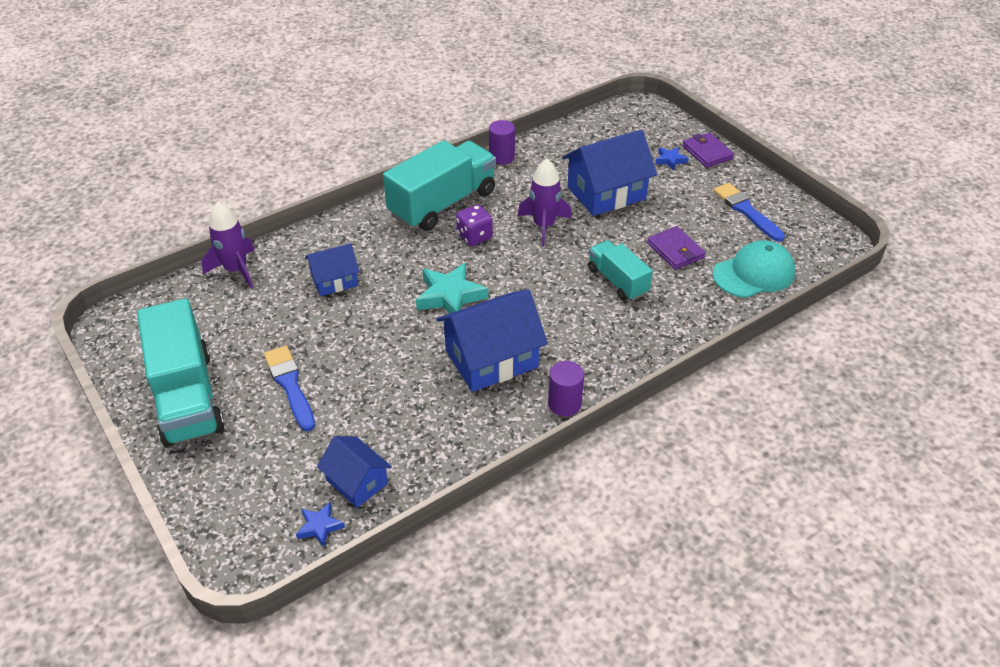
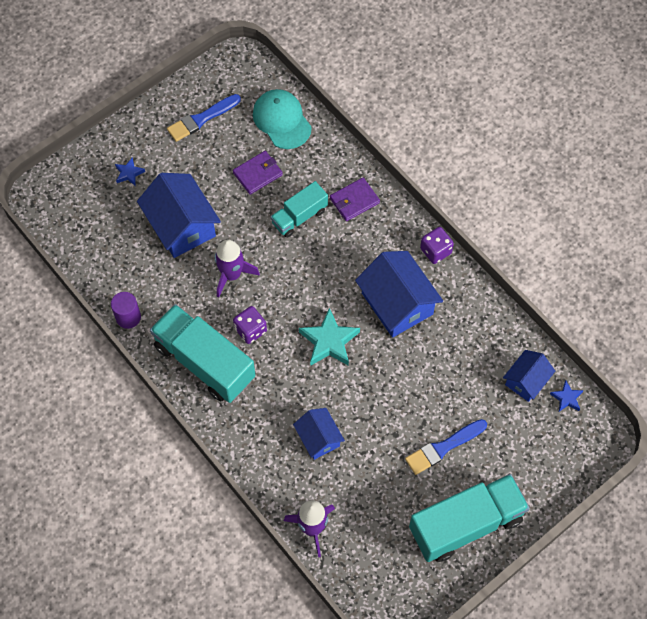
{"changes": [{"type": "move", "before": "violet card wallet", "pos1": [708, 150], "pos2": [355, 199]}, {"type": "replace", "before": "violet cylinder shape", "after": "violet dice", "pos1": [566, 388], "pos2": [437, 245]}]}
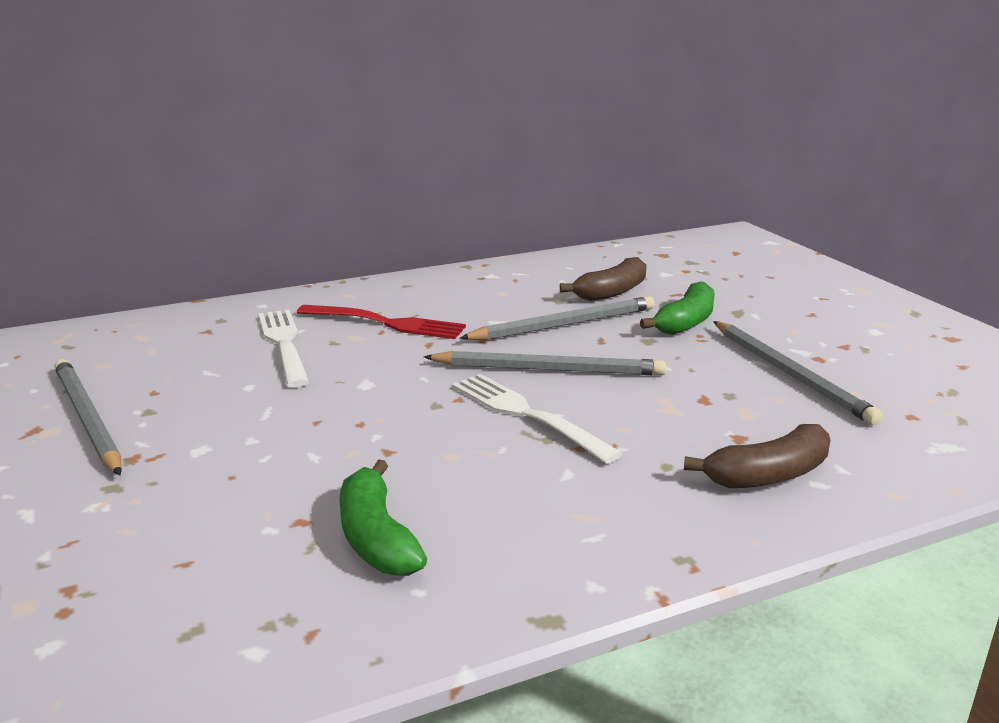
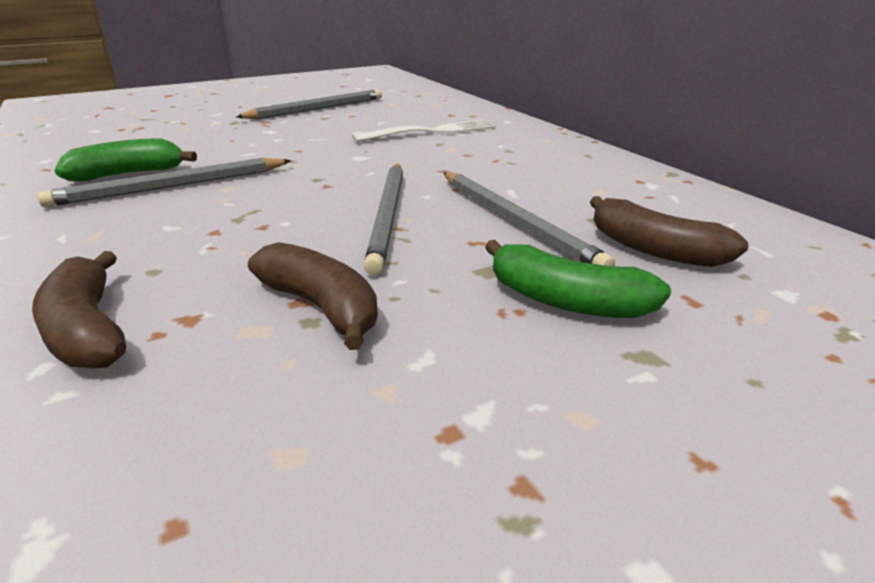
{"changes": [{"type": "move", "before": "gray wooden pencil", "pos1": [798, 373], "pos2": [164, 182]}, {"type": "insert", "after": "brown banana fruit", "pos2": [313, 296]}, {"type": "delete", "before": "crimson fork", "pos1": [381, 322]}, {"type": "delete", "before": "white fork", "pos1": [537, 419]}]}
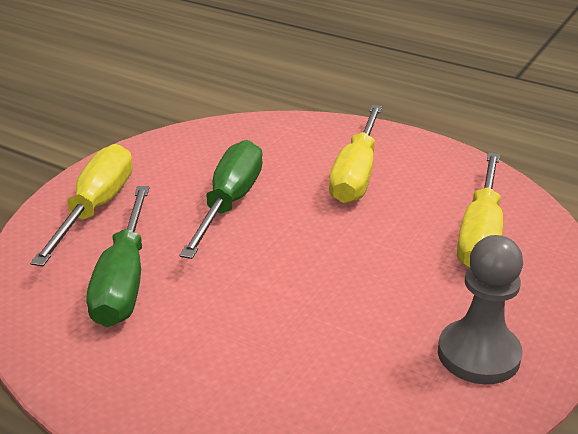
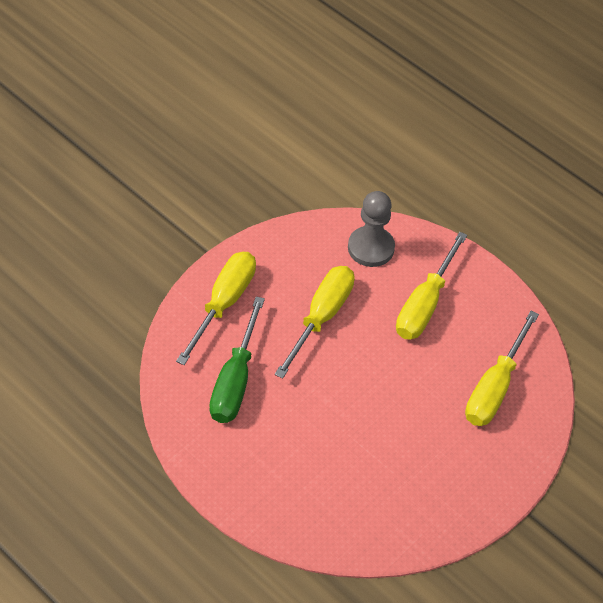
{"changes": [{"type": "recolor", "before": "green flat screwdriver", "after": "yellow flat screwdriver", "pos1": [221, 199], "pos2": [315, 322]}, {"type": "move", "before": "gray chess pawn", "pos1": [480, 309], "pos2": [371, 229]}]}
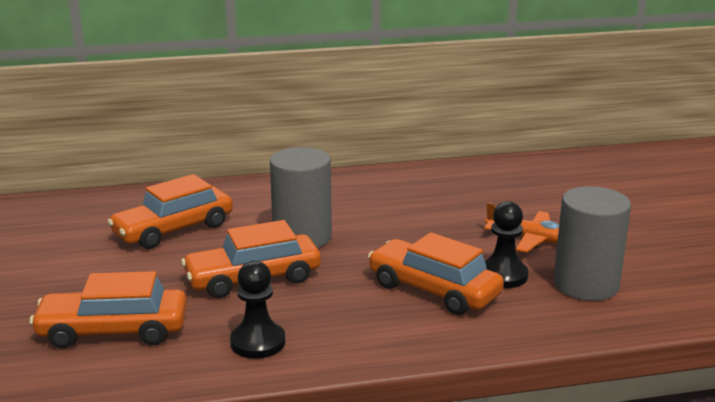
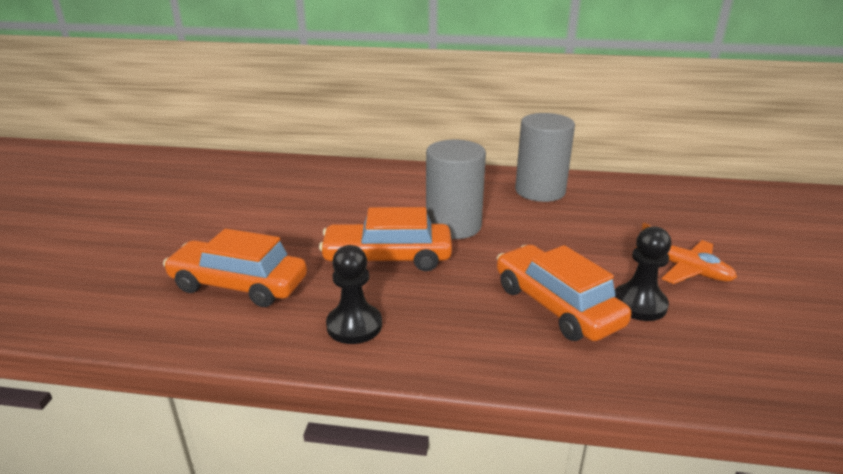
{"changes": [{"type": "move", "before": "gray cylinder shape", "pos1": [592, 243], "pos2": [545, 157]}, {"type": "delete", "before": "bright orange car", "pos1": [170, 211]}]}
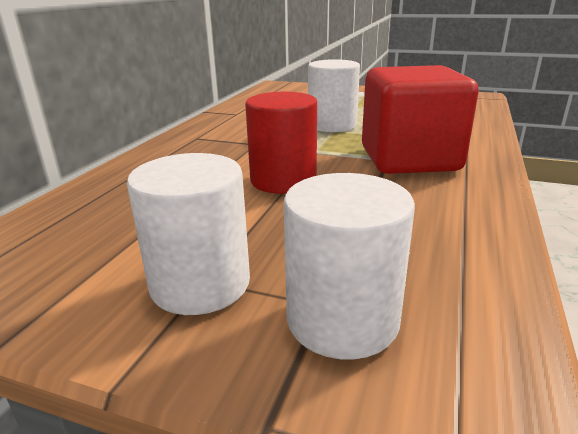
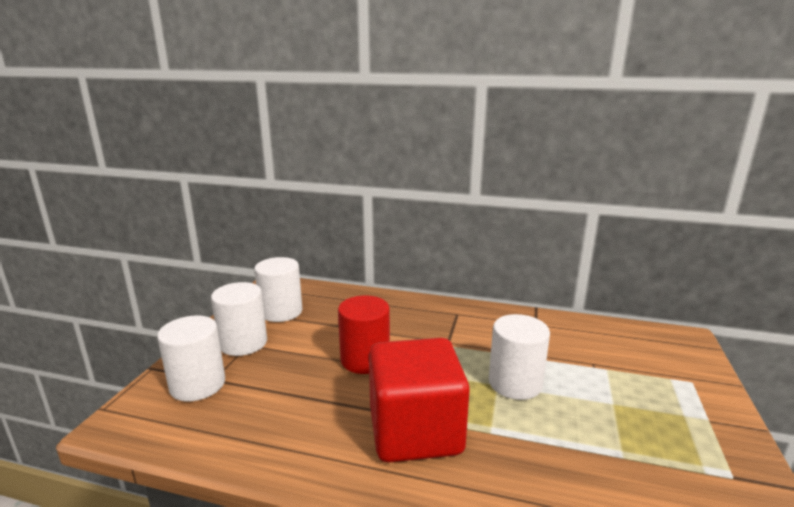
{"changes": [{"type": "insert", "after": "white cylinder shape", "pos2": [278, 289]}]}
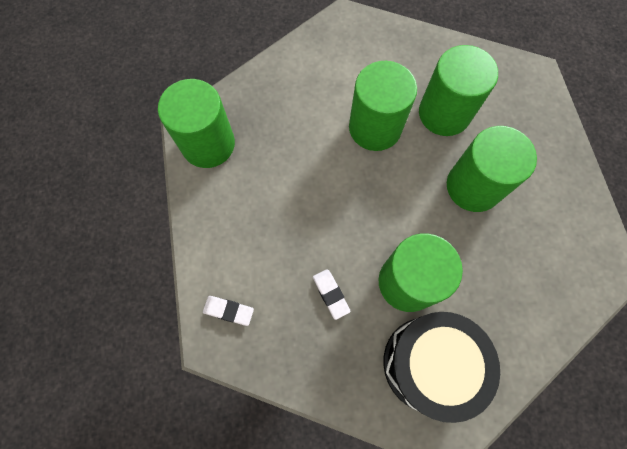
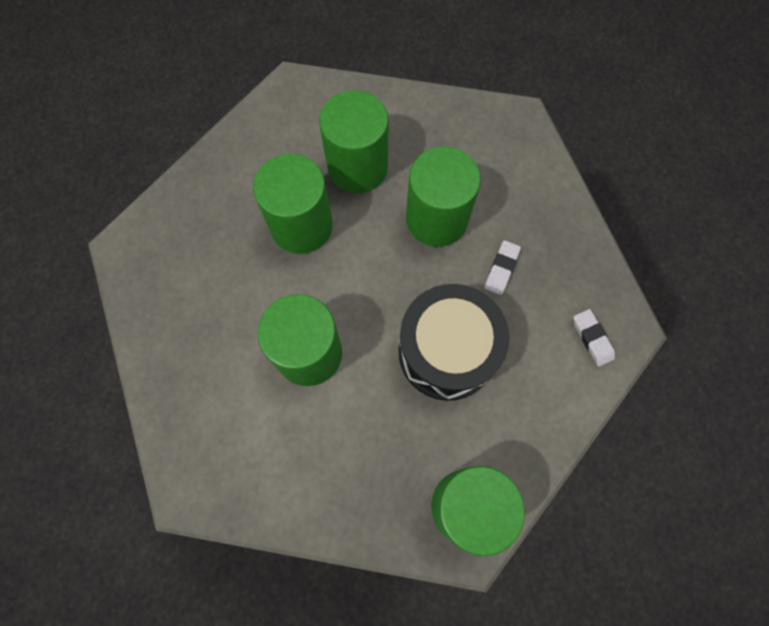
{"changes": [{"type": "move", "before": "green cylinder shape", "pos1": [458, 90], "pos2": [354, 141]}, {"type": "move", "before": "black toy drum", "pos1": [441, 367], "pos2": [453, 342]}]}
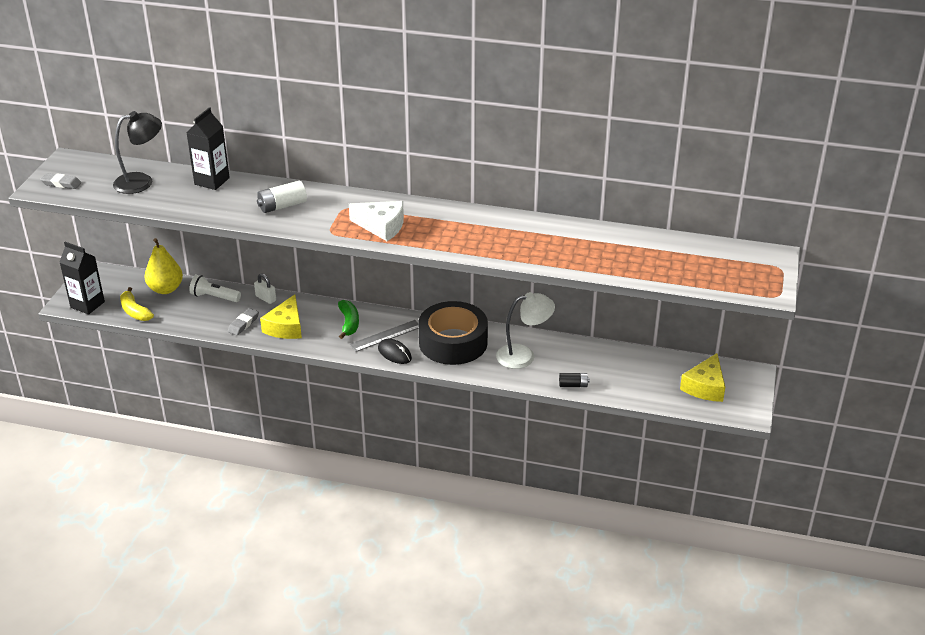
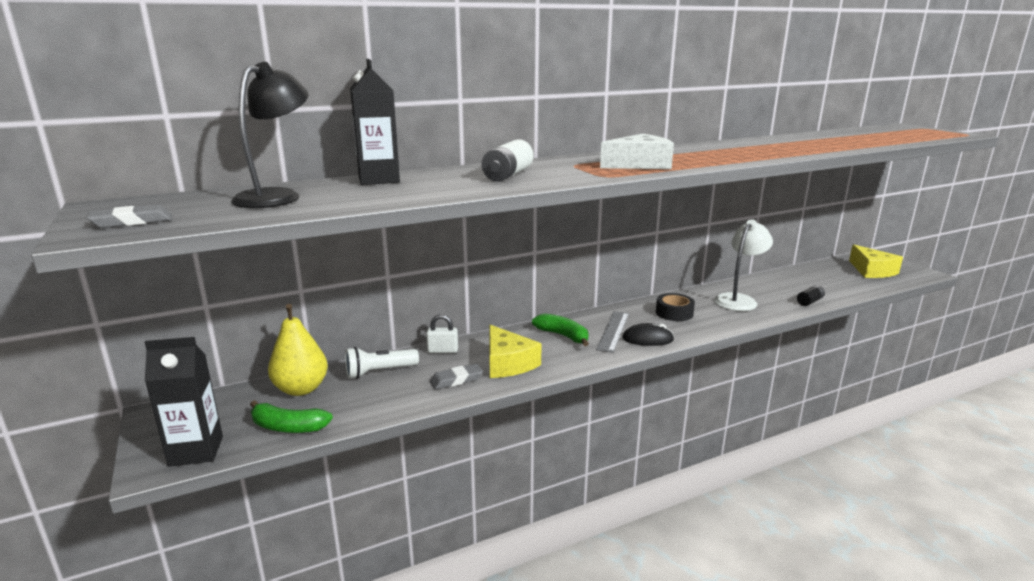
{"changes": [{"type": "recolor", "before": "yellow banana fruit", "after": "green banana fruit", "pos1": [137, 304], "pos2": [291, 416]}, {"type": "rotate", "before": "gray gum eraser", "pos1": [243, 322], "pos2": [456, 377], "turn": 75}, {"type": "resize", "before": "black roll of tape", "pos1": [453, 333], "pos2": [675, 307], "scale": 0.47}]}
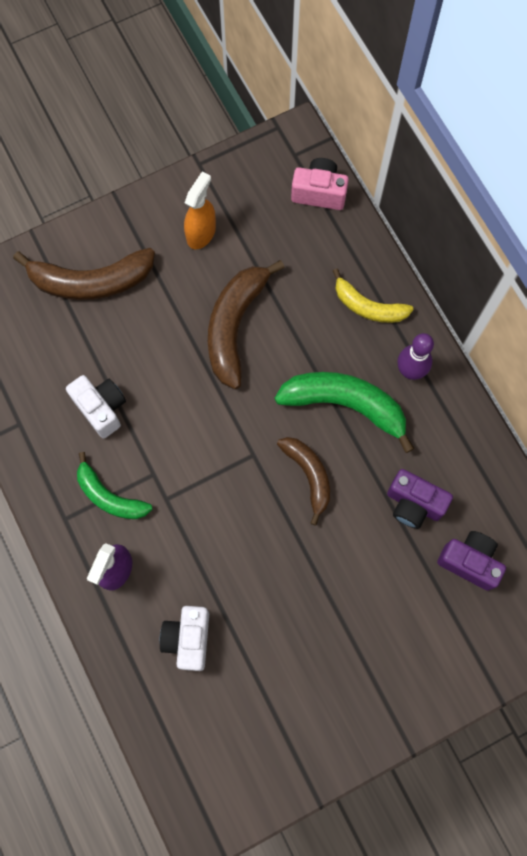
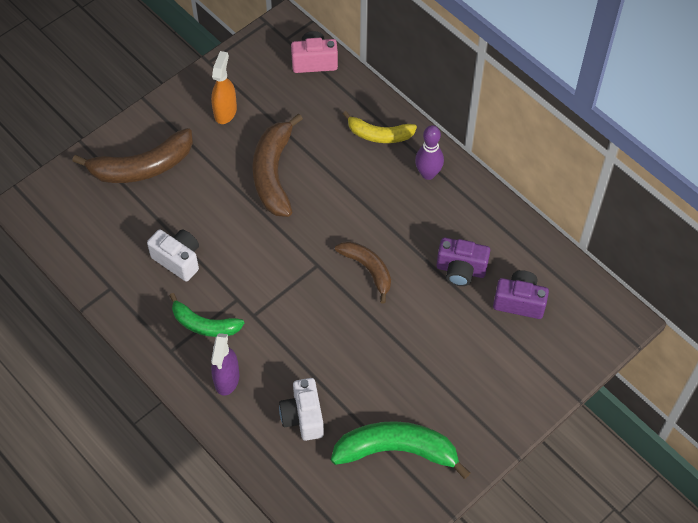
{"changes": [{"type": "move", "before": "green banana fruit", "pos1": [345, 412], "pos2": [400, 450]}]}
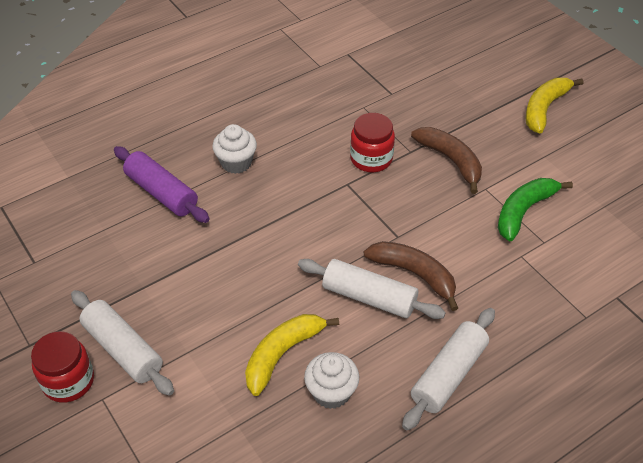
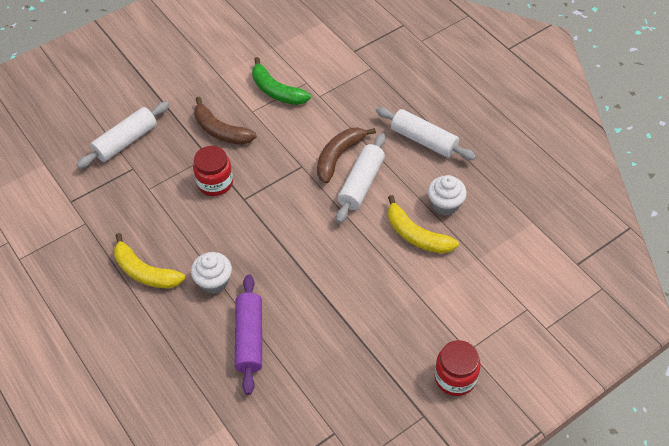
{"changes": [{"type": "move", "before": "white pastry roller", "pos1": [122, 343], "pos2": [122, 135]}, {"type": "move", "before": "yellow banana fruit", "pos1": [555, 106], "pos2": [149, 261]}, {"type": "rotate", "before": "brown banana fruit", "pos1": [446, 160], "pos2": [225, 121], "turn": -105}, {"type": "rotate", "before": "violet pastry roller", "pos1": [162, 184], "pos2": [248, 334], "turn": -45}]}
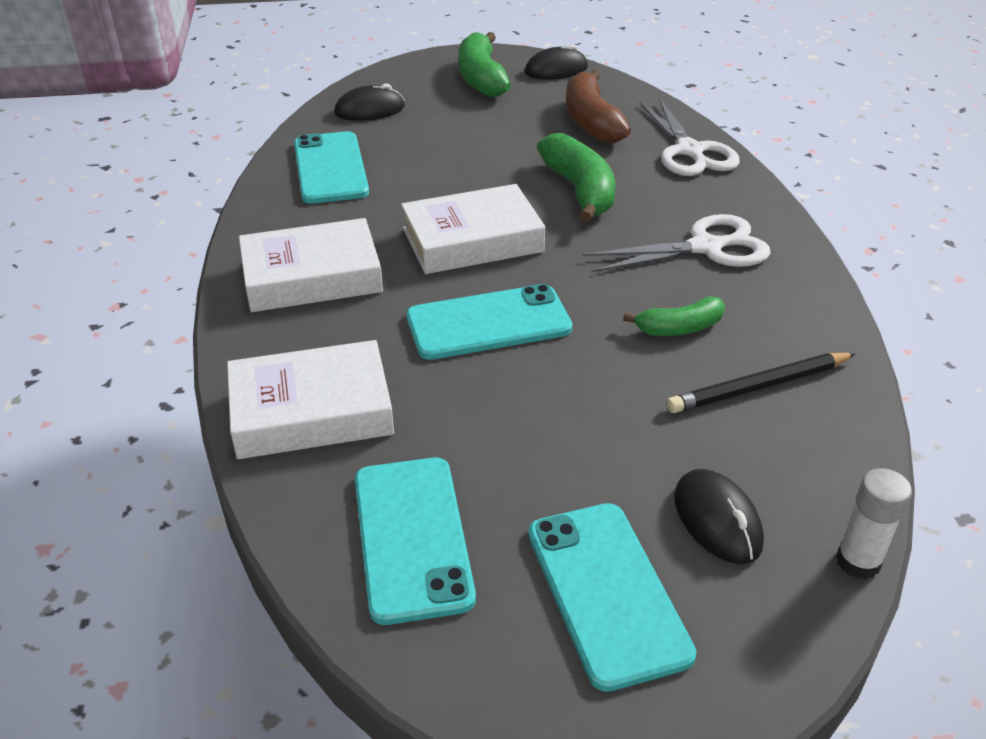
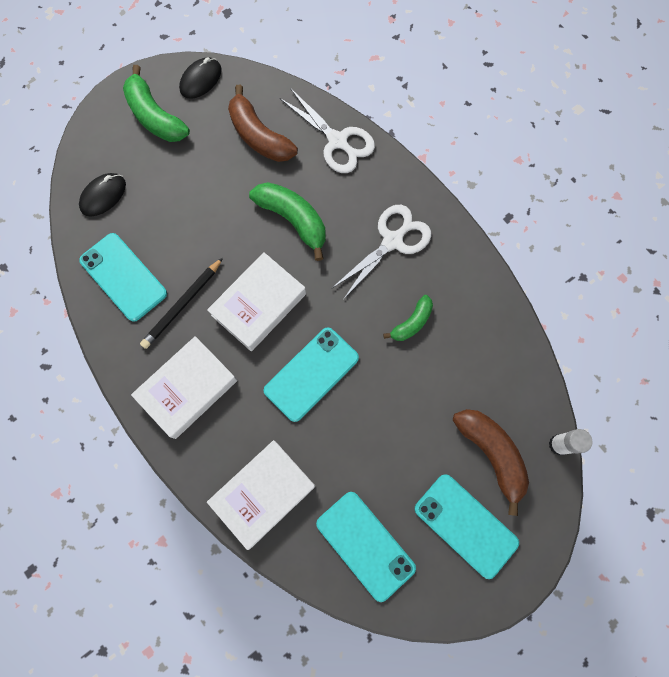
{"changes": [{"type": "move", "before": "black wooden pencil", "pos1": [761, 382], "pos2": [181, 303]}, {"type": "replace", "before": "black mouse", "after": "brown banana fruit", "pos1": [719, 516], "pos2": [491, 462]}]}
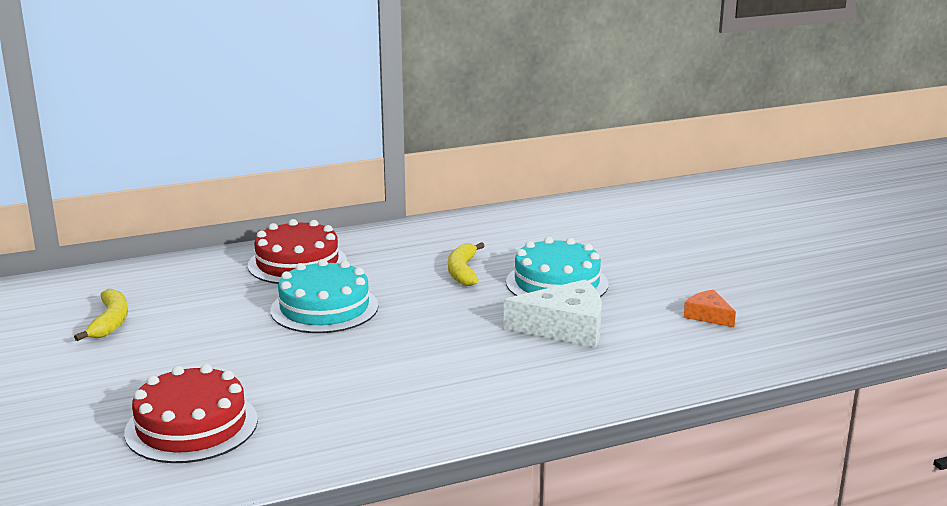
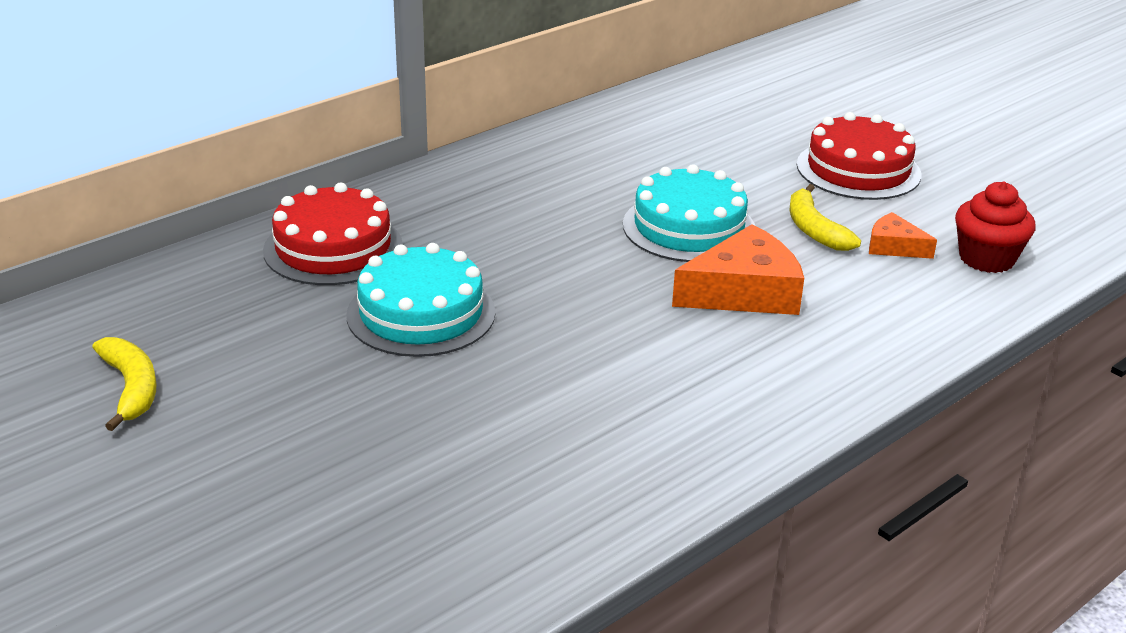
{"changes": [{"type": "recolor", "before": "white piece of cheese", "after": "bright orange piece of cheese", "pos1": [553, 314], "pos2": [738, 269]}, {"type": "move", "before": "yellow banana fruit", "pos1": [466, 264], "pos2": [825, 217]}, {"type": "move", "before": "crimson layer cake", "pos1": [191, 413], "pos2": [859, 156]}, {"type": "insert", "after": "crimson fairy cake", "pos2": [995, 227]}]}
